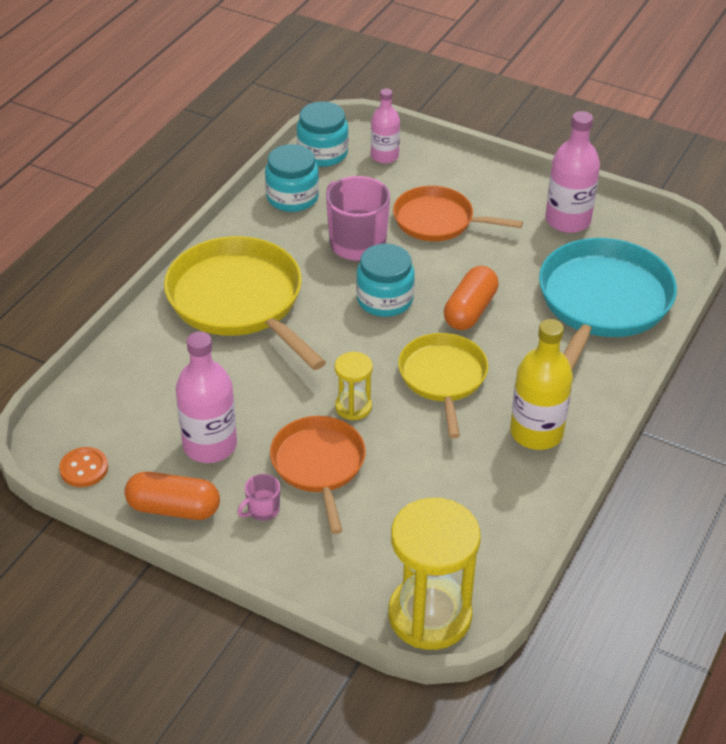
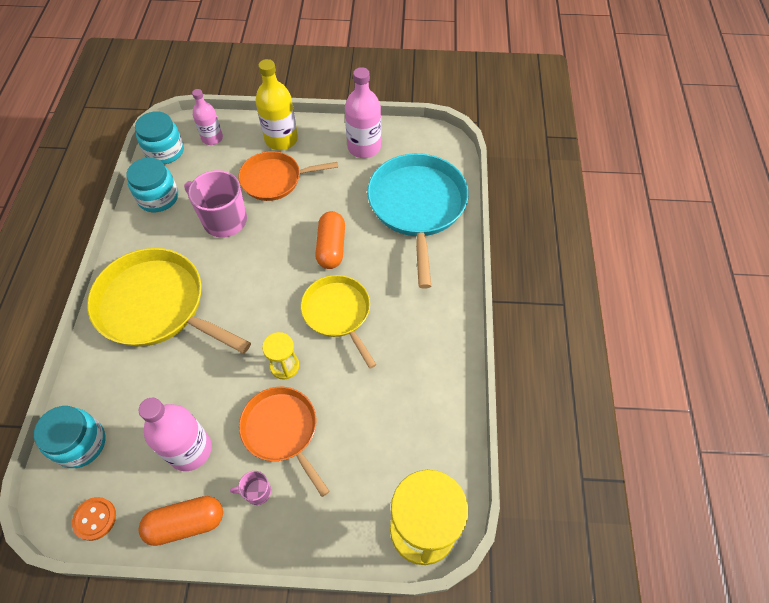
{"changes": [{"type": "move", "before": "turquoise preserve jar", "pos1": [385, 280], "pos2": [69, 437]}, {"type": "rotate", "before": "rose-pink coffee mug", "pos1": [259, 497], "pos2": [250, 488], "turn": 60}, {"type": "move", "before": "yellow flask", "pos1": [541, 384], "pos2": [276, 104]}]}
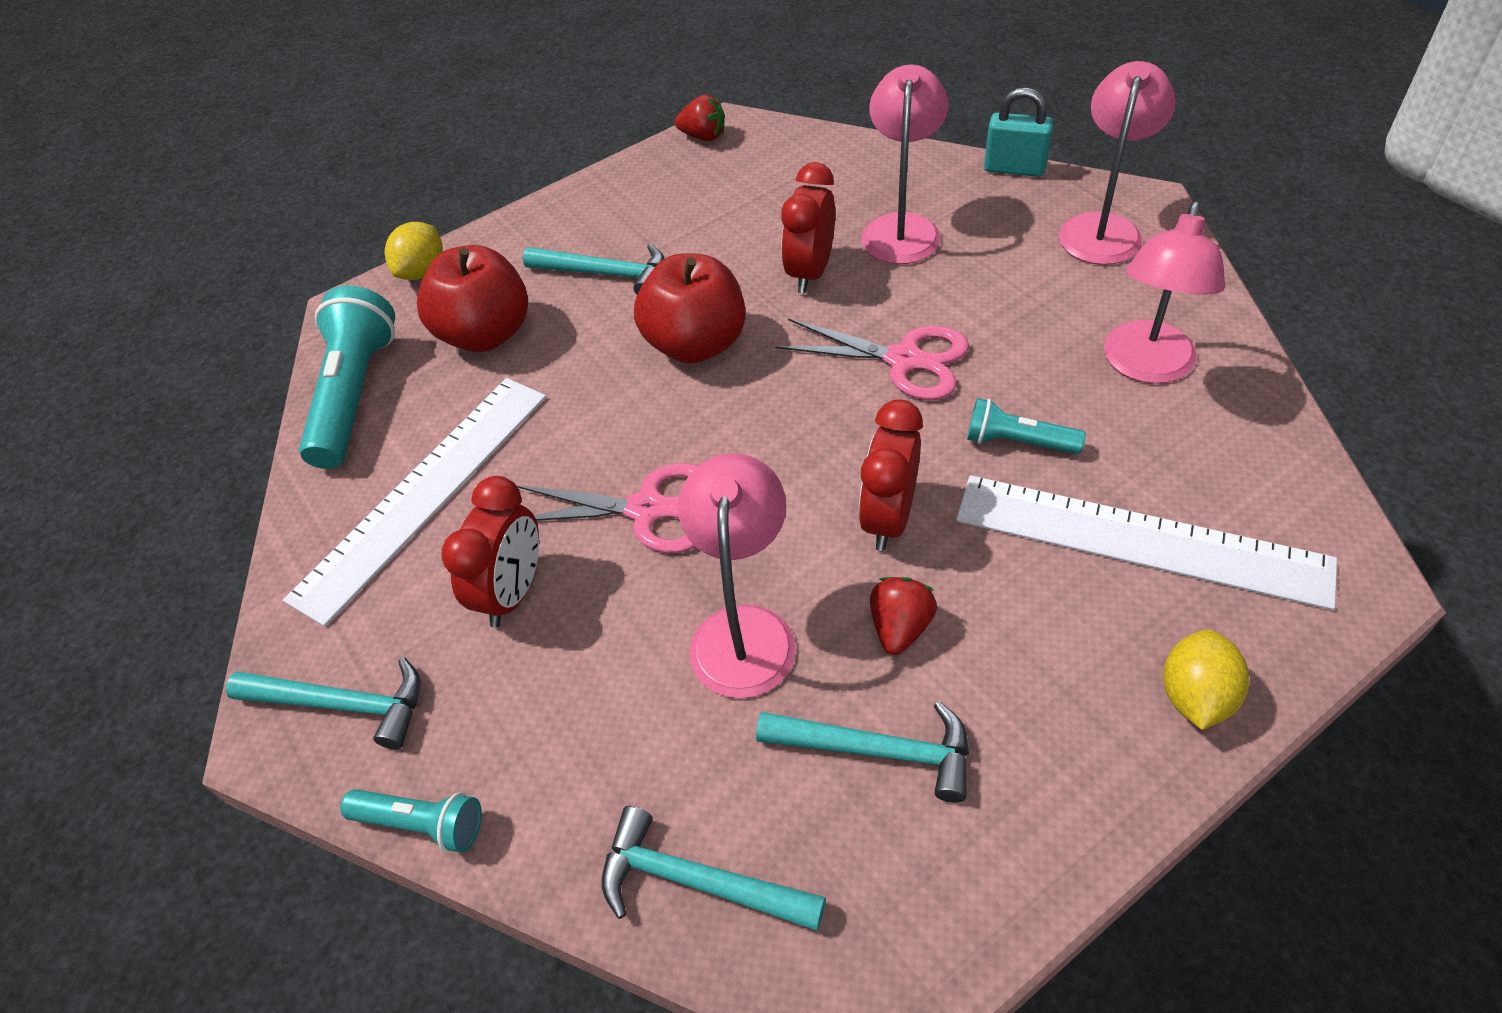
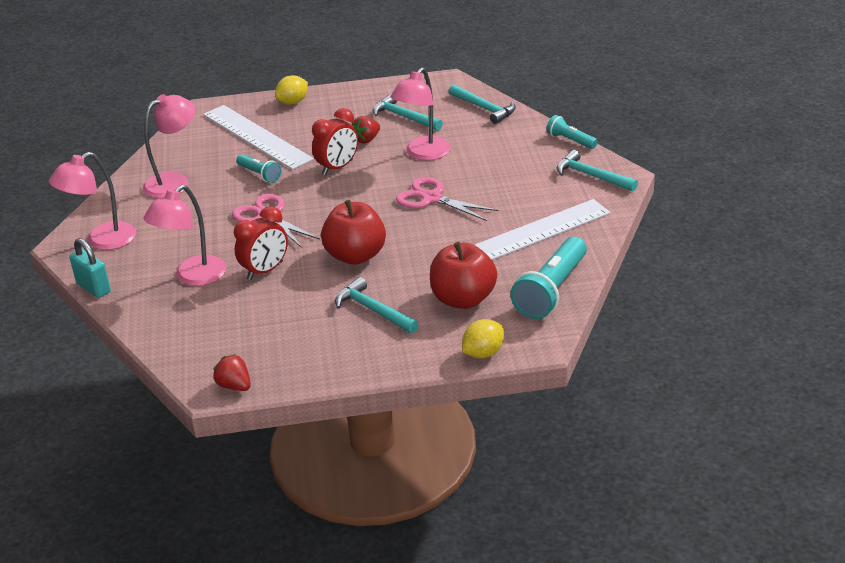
{"changes": [{"type": "delete", "before": "crimson bedside clock", "pos1": [490, 552]}]}
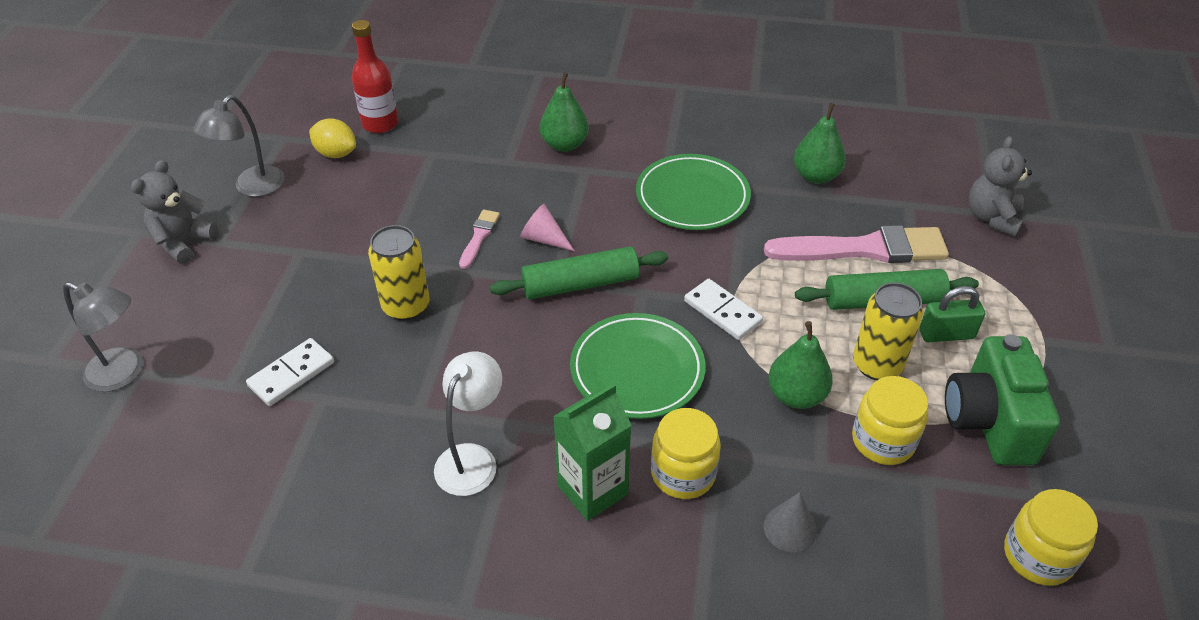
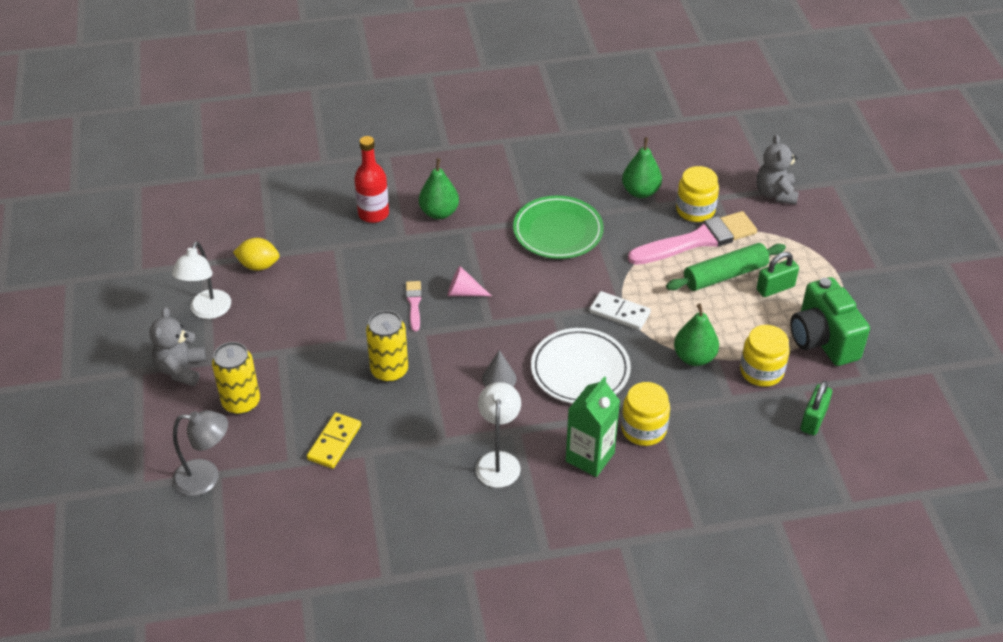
{"changes": [{"type": "recolor", "before": "gray reading lamp", "after": "white reading lamp", "pos1": [239, 146], "pos2": [201, 280]}, {"type": "move", "before": "yellow soda can", "pos1": [888, 331], "pos2": [236, 378]}, {"type": "recolor", "before": "white domino piece", "after": "yellow domino piece", "pos1": [290, 372], "pos2": [334, 441]}, {"type": "move", "before": "crimson flask", "pos1": [375, 76], "pos2": [371, 179]}, {"type": "move", "before": "gray cone shape", "pos1": [790, 522], "pos2": [499, 368]}, {"type": "recolor", "before": "green dinner plate", "after": "white dinner plate", "pos1": [637, 366], "pos2": [581, 366]}, {"type": "move", "before": "yellow preserve jar", "pos1": [1051, 537], "pos2": [697, 194]}, {"type": "insert", "after": "green lock", "pos2": [816, 408]}, {"type": "delete", "before": "green pastry roller", "pos1": [579, 272]}]}
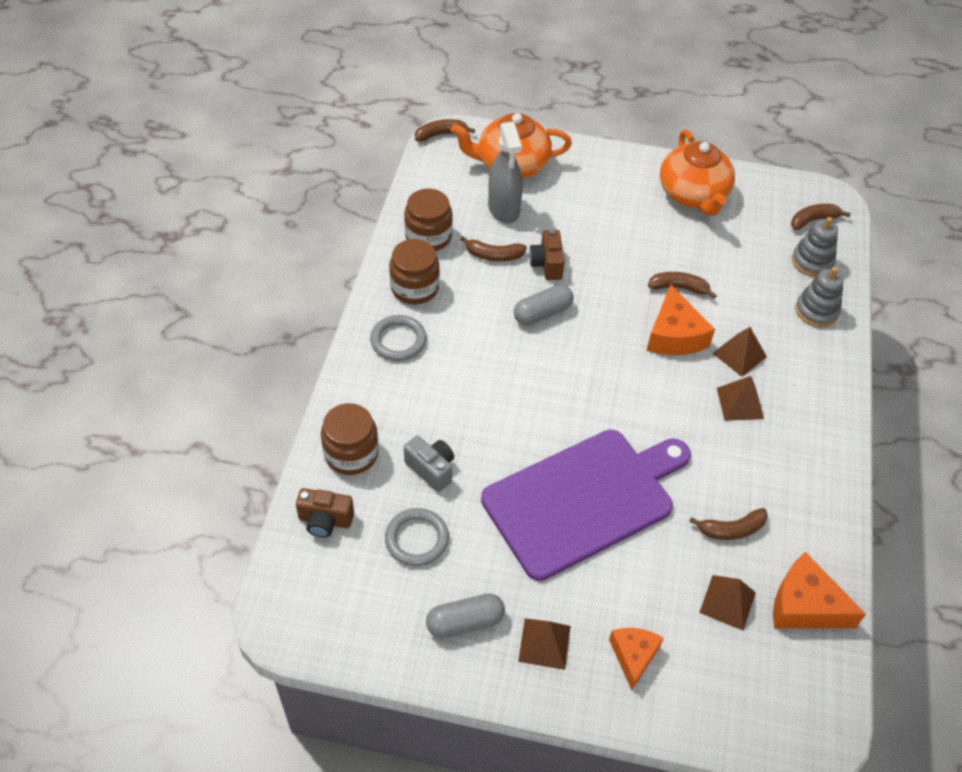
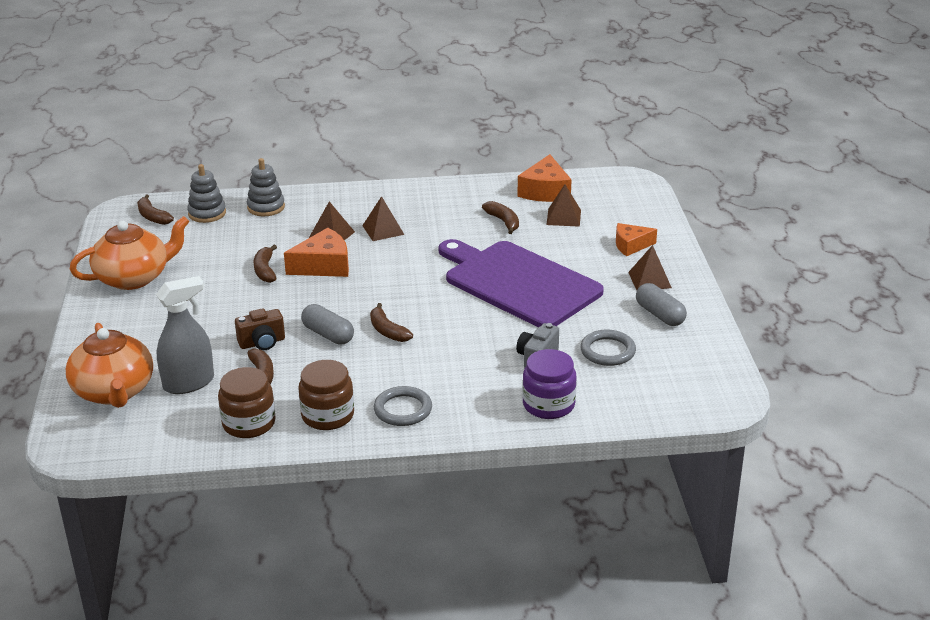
{"changes": [{"type": "move", "before": "brown banana fruit", "pos1": [445, 130], "pos2": [391, 322]}, {"type": "recolor", "before": "brown preserve jar", "after": "violet preserve jar", "pos1": [350, 439], "pos2": [549, 384]}, {"type": "delete", "before": "brown compact camera", "pos1": [325, 513]}]}
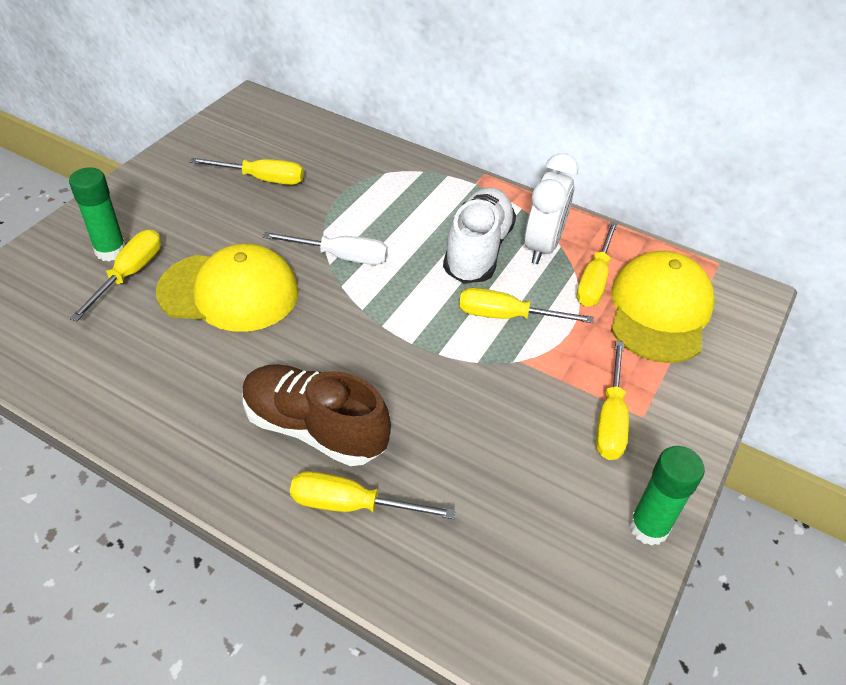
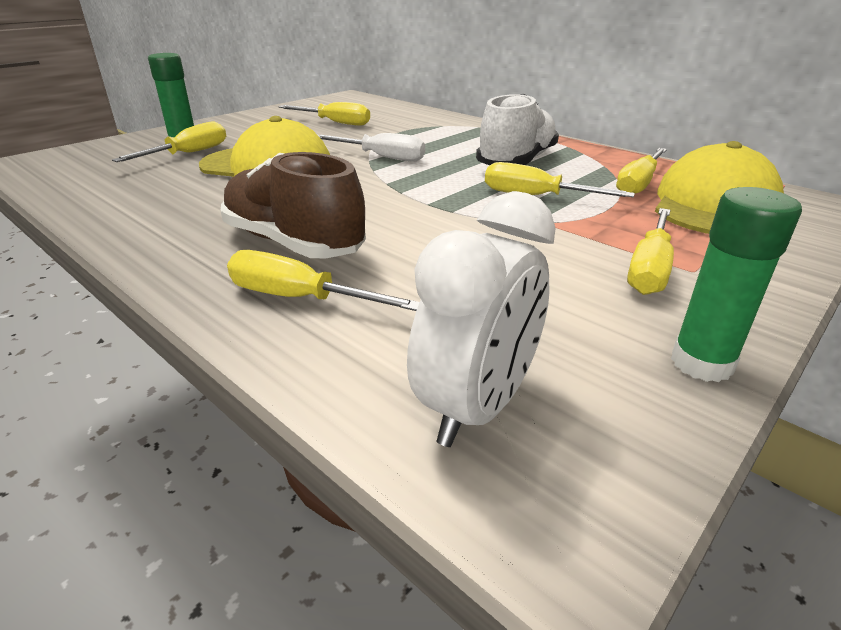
{"changes": [{"type": "move", "before": "white bedside clock", "pos1": [551, 208], "pos2": [481, 319]}]}
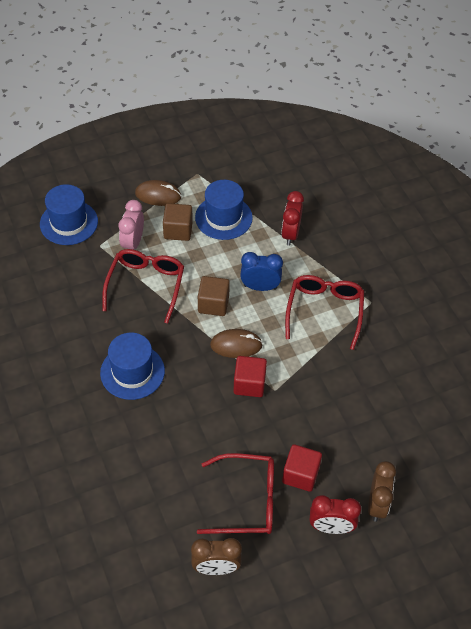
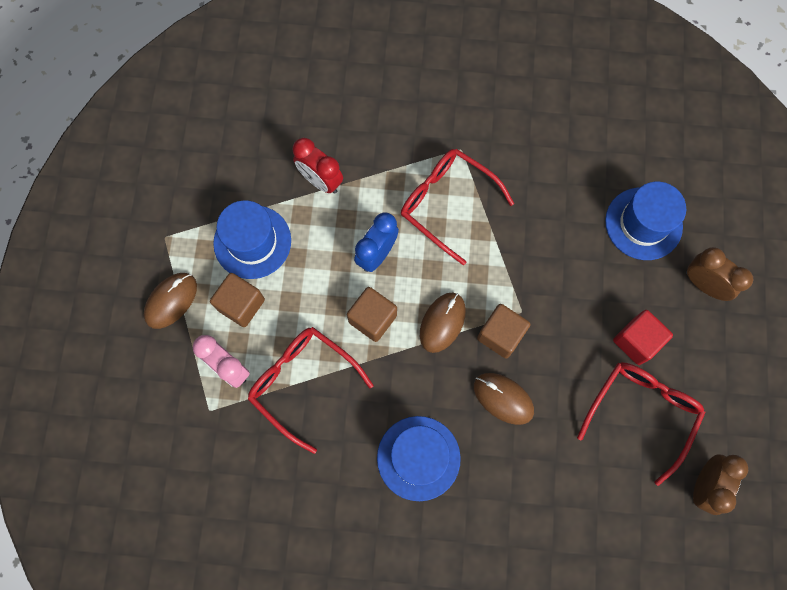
{"changes": [{"type": "insert", "after": "brown mouse", "pos2": [504, 399]}, {"type": "recolor", "before": "crimson solid cube", "after": "brown solid cube", "pos1": [250, 376], "pos2": [504, 331]}, {"type": "move", "before": "cobalt tall hat", "pos1": [69, 214], "pos2": [645, 221]}, {"type": "delete", "before": "crimson bedside clock", "pos1": [335, 514]}]}
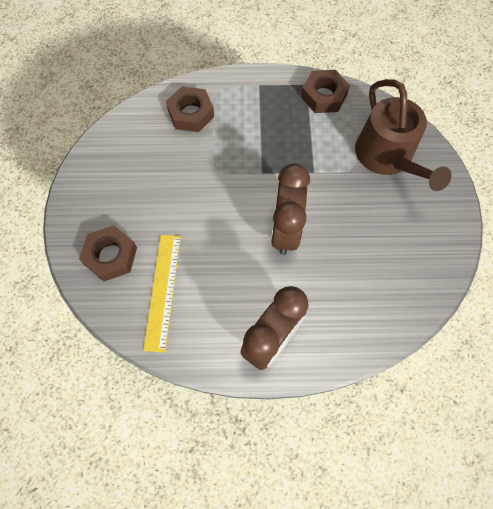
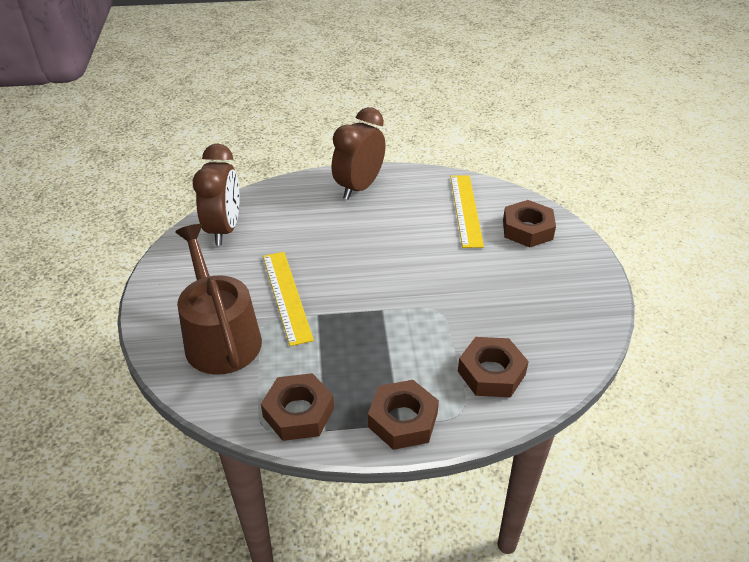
{"changes": [{"type": "move", "before": "brown bedside clock", "pos1": [290, 209], "pos2": [216, 194]}, {"type": "insert", "after": "yellow measuring stick", "pos2": [288, 299]}, {"type": "insert", "after": "brown hexagon nut", "pos2": [403, 415]}]}
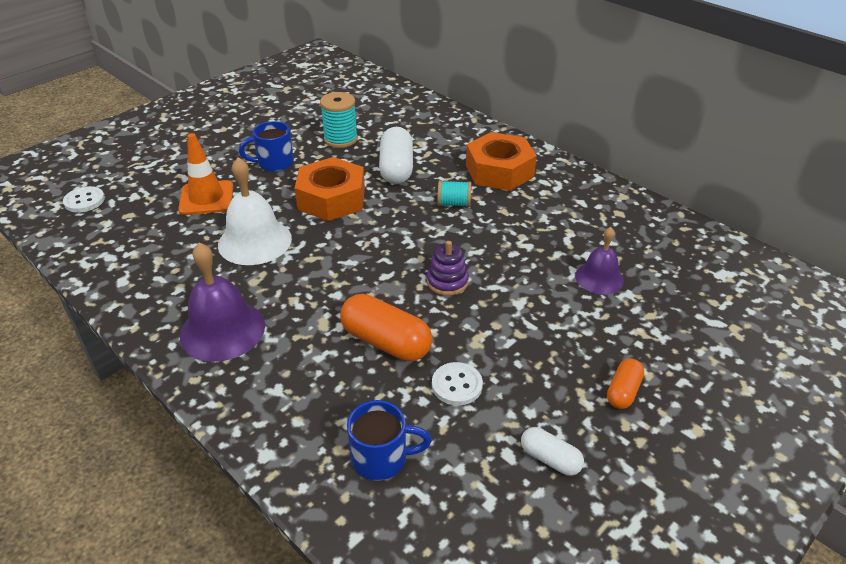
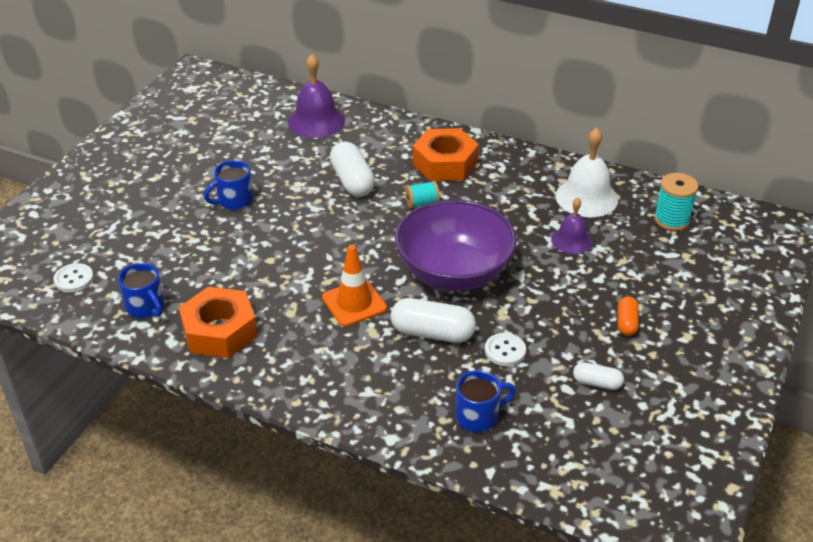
{"changes": [{"type": "insert", "after": "cobalt coffee mug", "pos2": [141, 290]}, {"type": "move", "before": "bright orange hexagon nut", "pos1": [330, 189], "pos2": [218, 322]}, {"type": "move", "before": "violet school bell", "pos1": [222, 302], "pos2": [316, 96]}, {"type": "move", "before": "bright orange road cone", "pos1": [205, 174], "pos2": [354, 285]}, {"type": "recolor", "before": "bright orange pill shape", "after": "white pill shape", "pos1": [386, 327], "pos2": [433, 320]}, {"type": "replace", "before": "violet stacking toy", "after": "violet deep dish", "pos1": [448, 268], "pos2": [456, 245]}, {"type": "move", "before": "white school bell", "pos1": [255, 211], "pos2": [586, 172]}, {"type": "move", "before": "turquoise bobbin", "pos1": [339, 120], "pos2": [676, 202]}]}
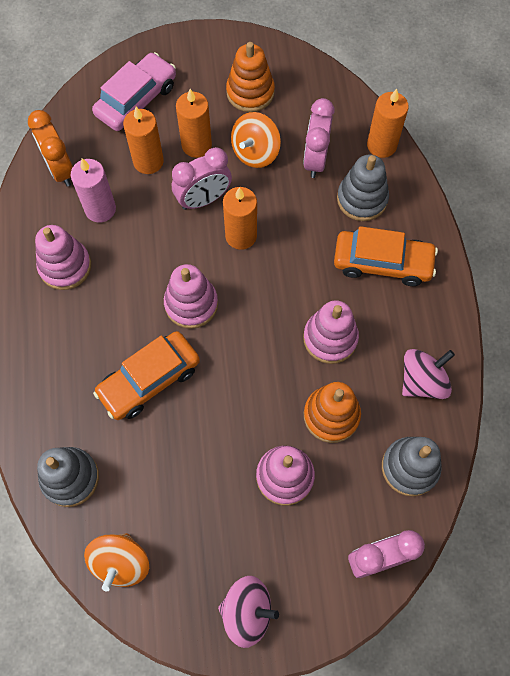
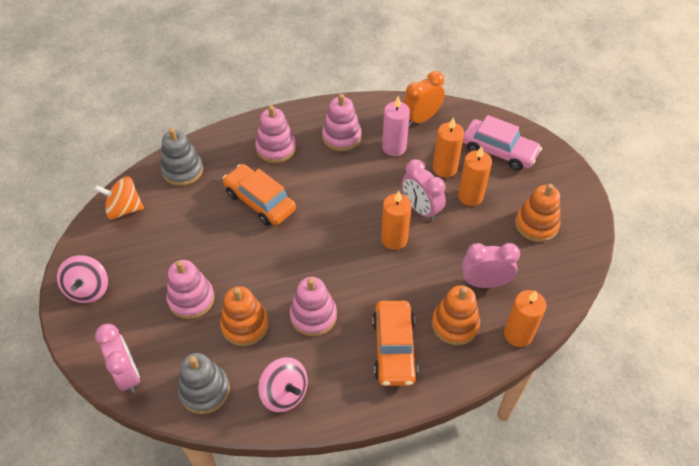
{"changes": [{"type": "move", "before": "rose-pink stacking toy", "pos1": [191, 296], "pos2": [275, 134]}, {"type": "recolor", "before": "gray stacking toy", "after": "bright orange stacking toy", "pos1": [363, 188], "pos2": [456, 315]}, {"type": "delete", "before": "bright orange spinning top", "pos1": [256, 140]}]}
